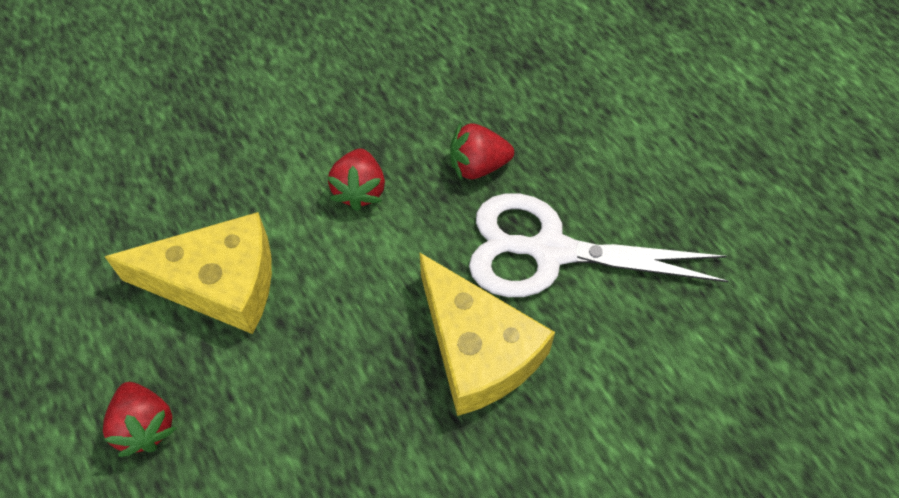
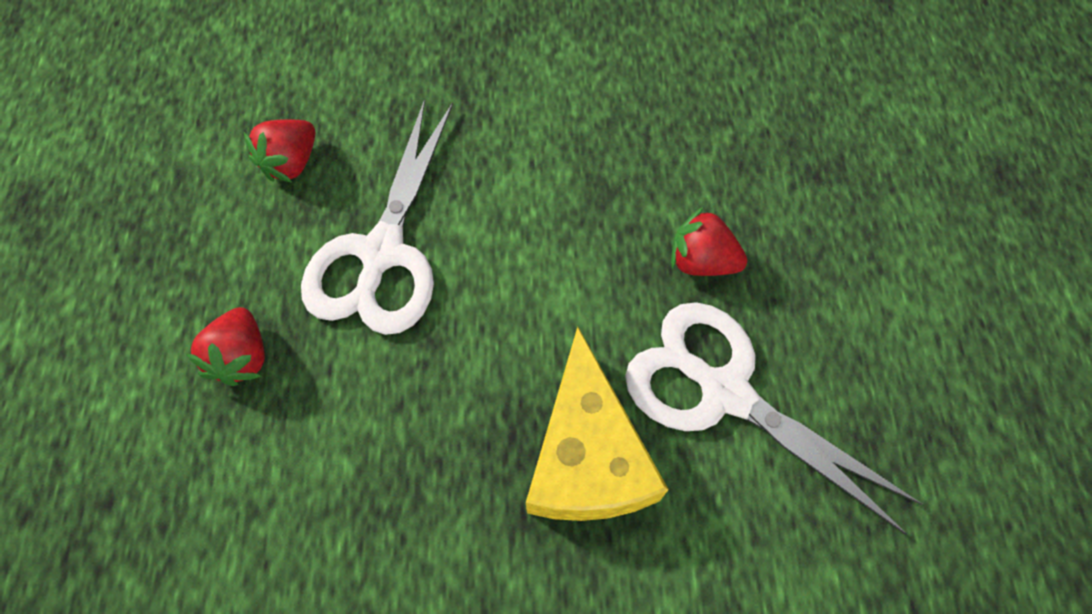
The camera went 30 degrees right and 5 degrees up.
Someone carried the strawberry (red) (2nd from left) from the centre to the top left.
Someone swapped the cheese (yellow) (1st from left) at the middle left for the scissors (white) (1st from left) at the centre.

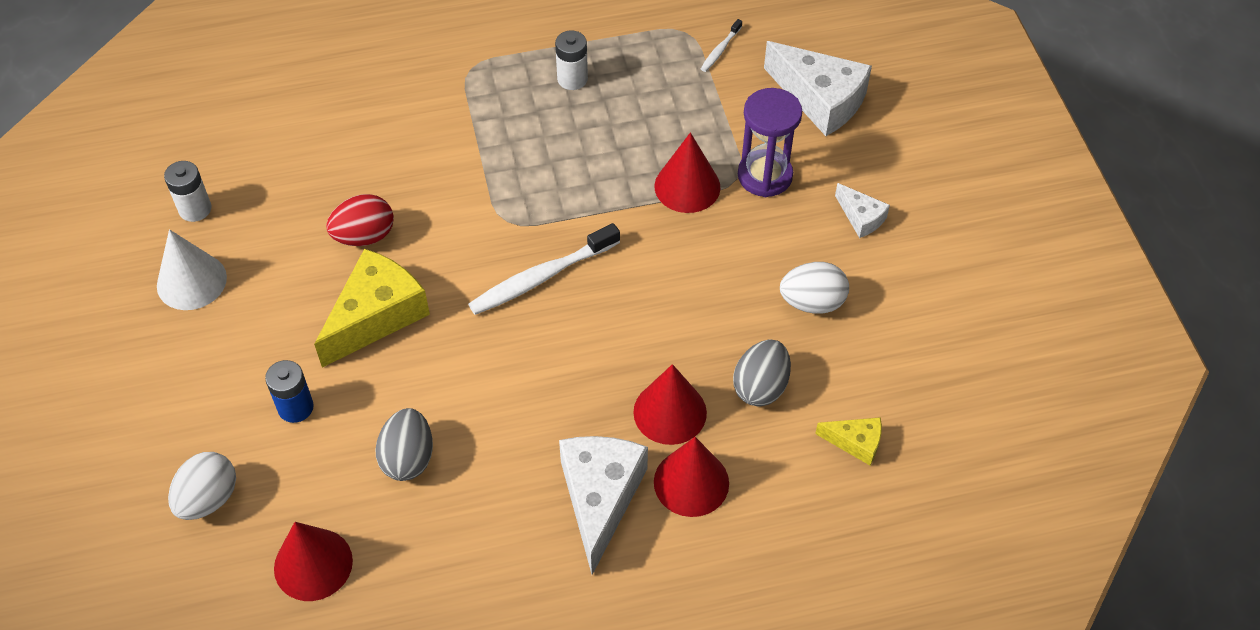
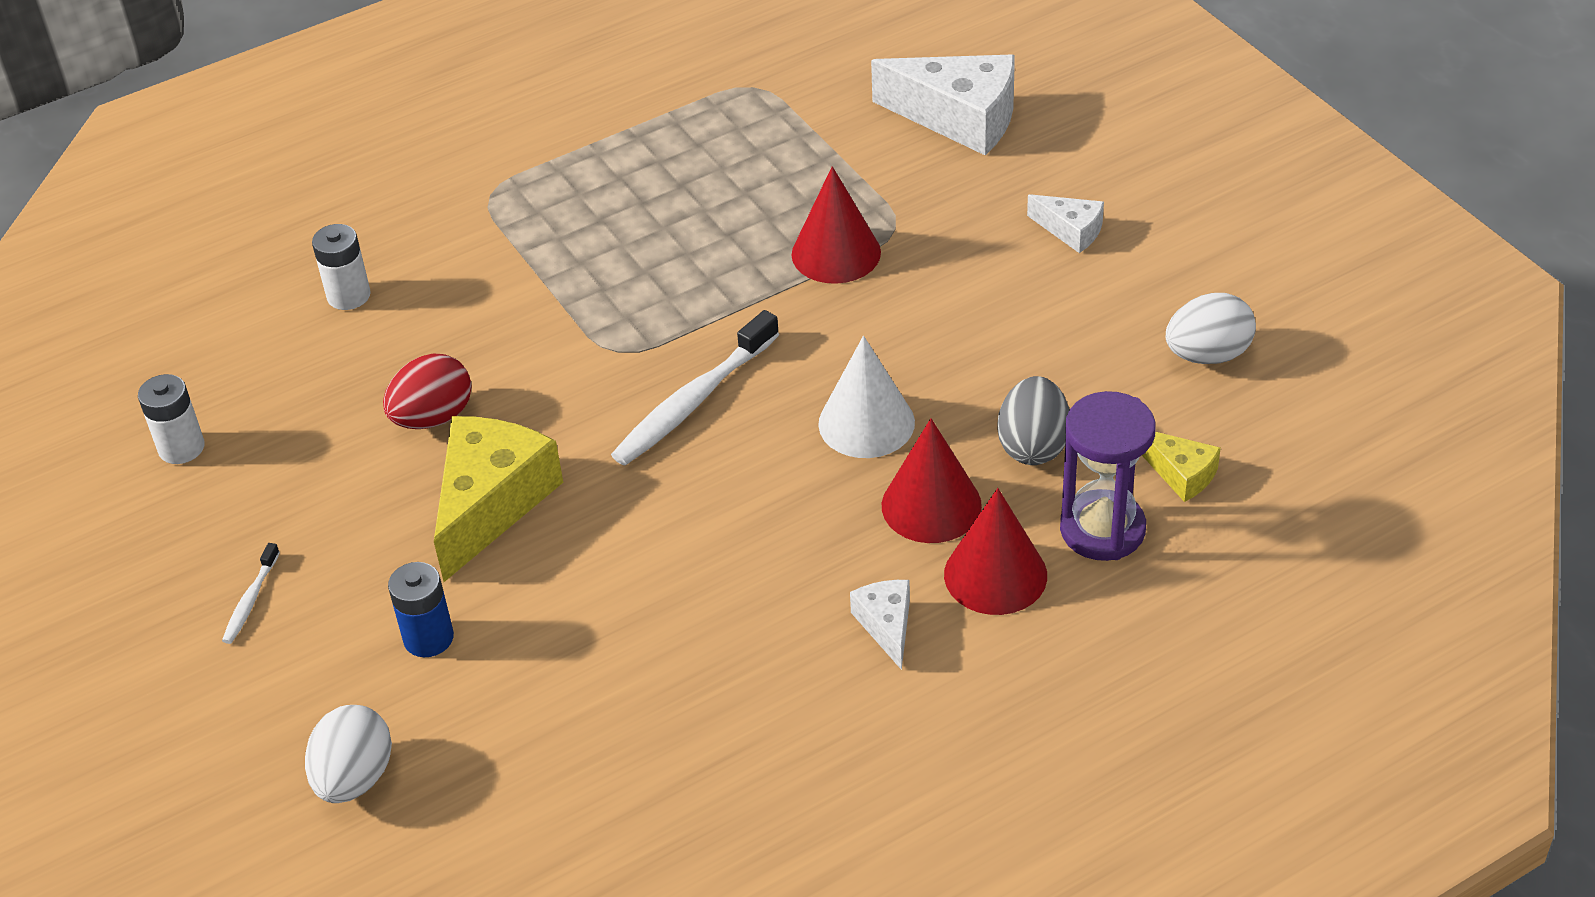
The camera went 15 degrees left and 10 degrees down.
Someone took away the cone (red) (1st from left) at the bottom left.
Someone took away the egg (grey) (1st from left) at the bottom left.
Someone carried the cone (white) from the middle left to the centre.
Someone carried the battery (white) (2nd from left) from the top centre to the top left.
Someone carried the toothbrush (white) (2nd from left in the first image) from the top centre to the middle left.
Someone carried the hourglass (purple) from the top centre to the middle right.
Someone carried the egg (white) (2nd from left) from the centre to the middle right.
Someone rotated the cheese (yellow) (2nd from left) at the bottom right by 45 degrees clockwise.
Someone scaled the cheese (white) (1st from left) at the bottom centre by 0.50.

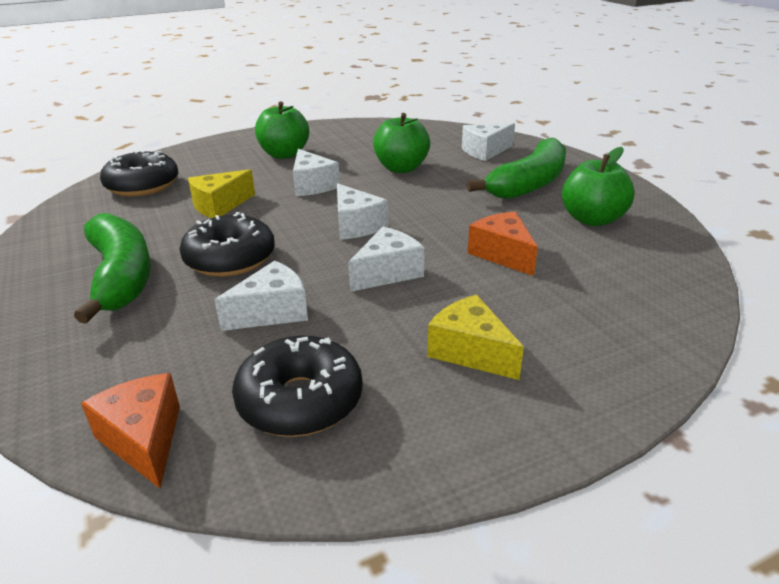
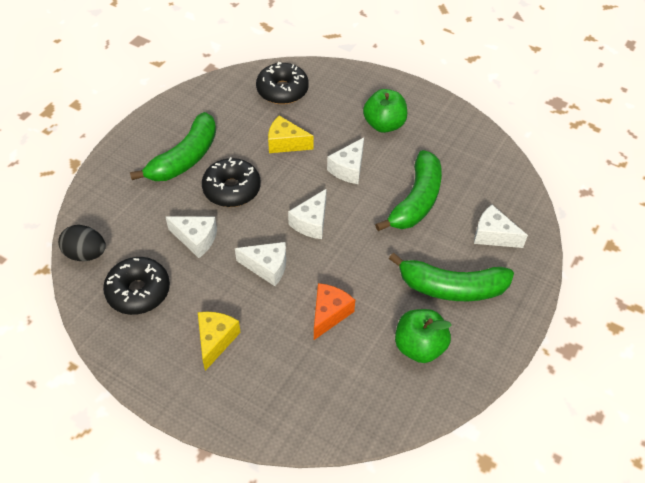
The camera went 55 degrees right and 20 degrees up.
Someone swapped the cheese (orange) (1st from left) at the bottom left for the egg (black) at the middle left.
Someone swapped the apple (green) (2nd from left) at the top centre for the banana (green) (2nd from left) at the centre.

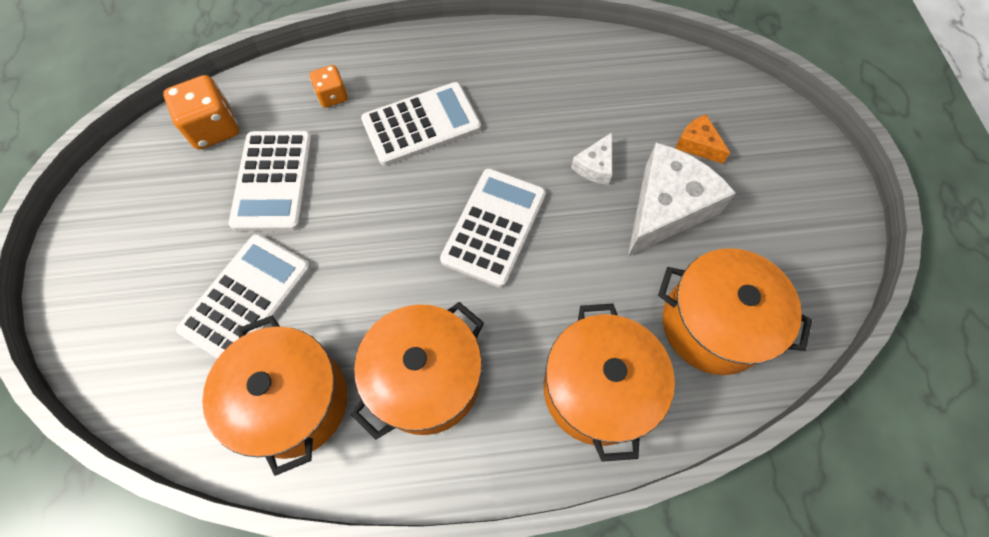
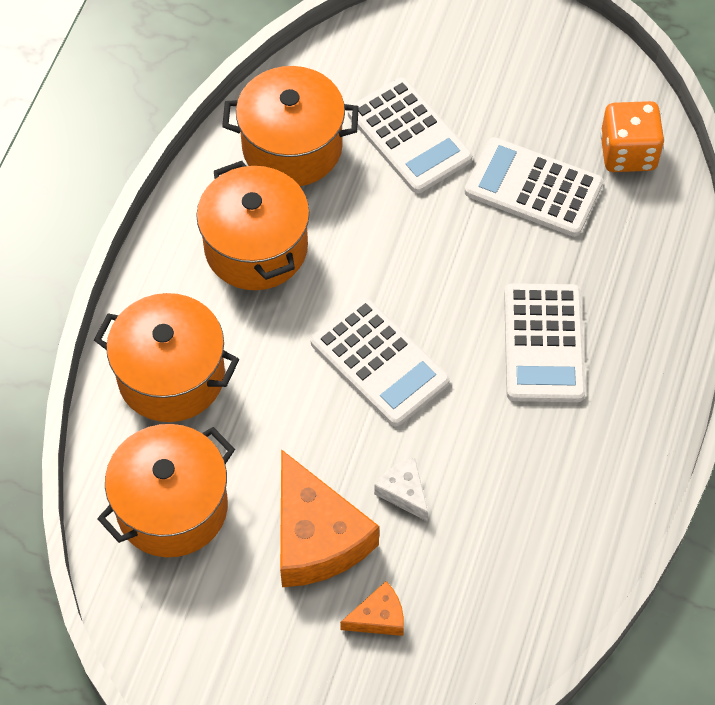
The camera went 115 degrees right and 5 degrees down.
Someone took away the dice (orange) (2nd from left) at the top left.
Someone repainted the cheese (white) (2nd from left) at the middle right, which became the cheese (orange) (1st from left) at the bottom centre.

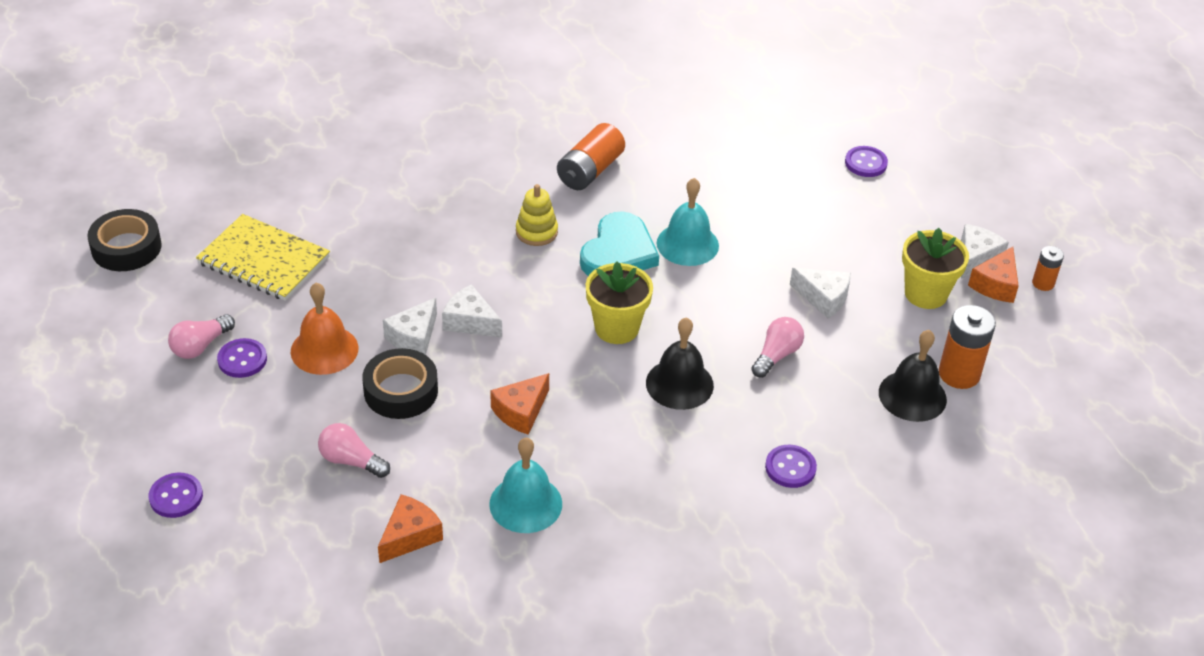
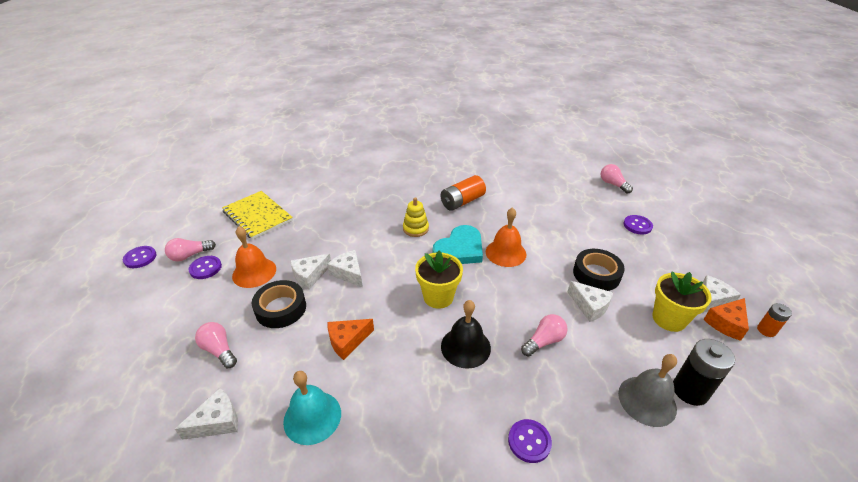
The camera went 20 degrees right and 5 degrees down.
Someone put down the light bulb (pink) (4th from left) at the middle right.
Someone carried the tape (black) (1st from left in the first image) from the middle left to the middle right.
Someone carried the button (purple) (1st from left) from the bottom left to the middle left.
Someone repainted the cheese (orange) (1st from left) at the bottom centre, which became the cheese (white) (1st from left) at the bottom left.
Someone repainted the bell (turquoise) (2nd from left) at the centre, which became the bell (orange) (2nd from left) at the centre.
Someone repainted the bell (black) (2nd from left) at the middle right, which became the bell (grey) at the bottom right.
Someone repainted the battery (orange) (2nd from left) at the middle right, which became the battery (black) at the bottom right.

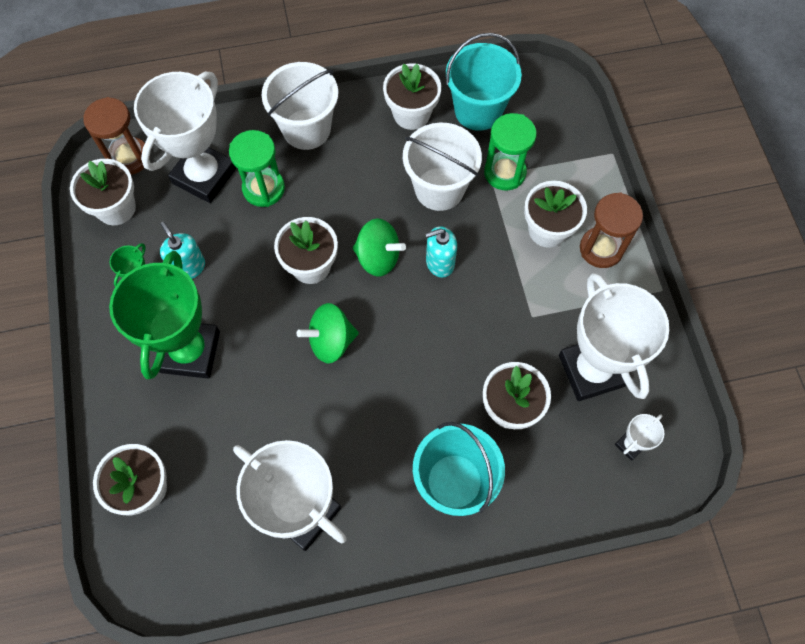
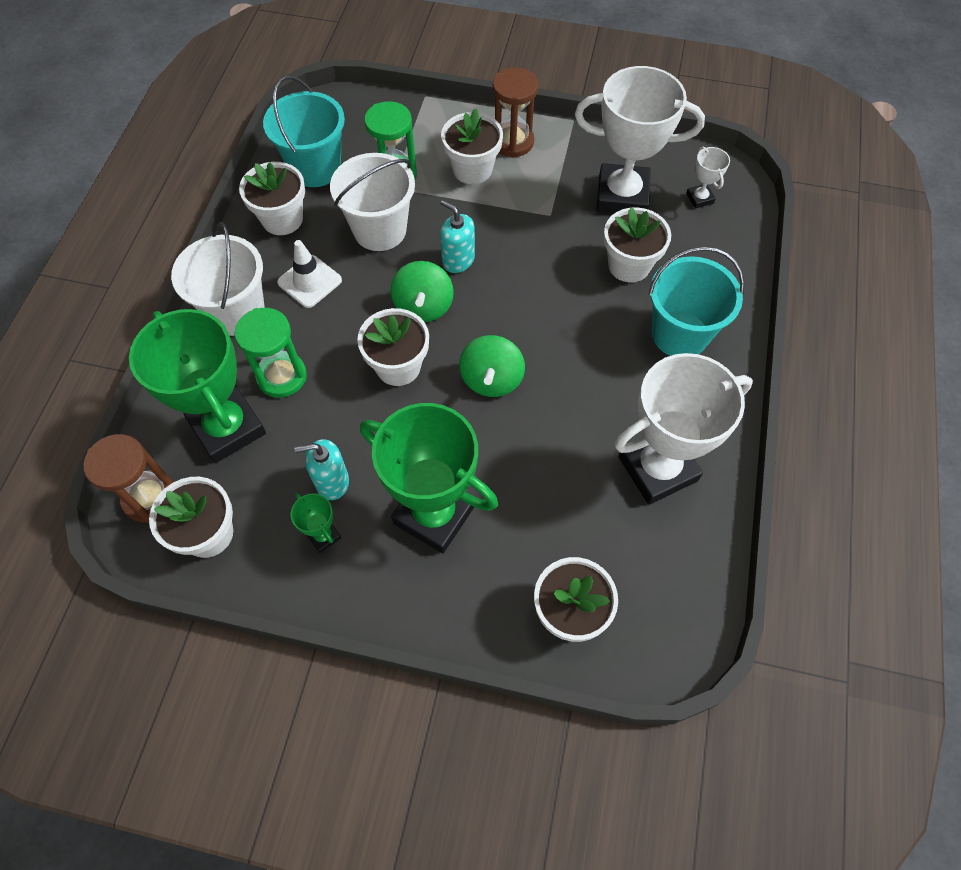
The camera went 65 degrees left and 5 degrees down.
Someone put down the traffic cone (white) at the top left.
Someone repainted the trophy (white) (1st from left) at the top left, which became the trophy (green) (1st from left) at the middle left.
Someone rotated the spinning top (green) (2nd from left in the first image) at the centre by 135 degrees clockwise.
Someone rotated the soap dispenser (turquoise) (2nd from left) at the centre by 120 degrees clockwise.

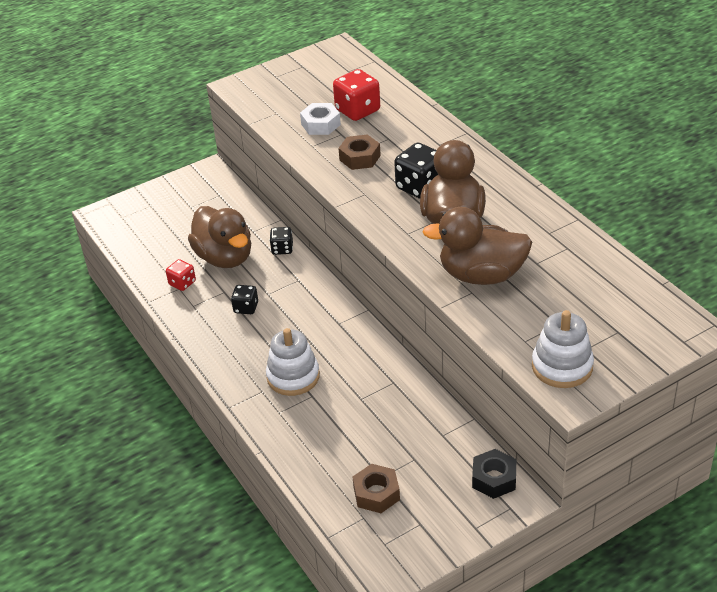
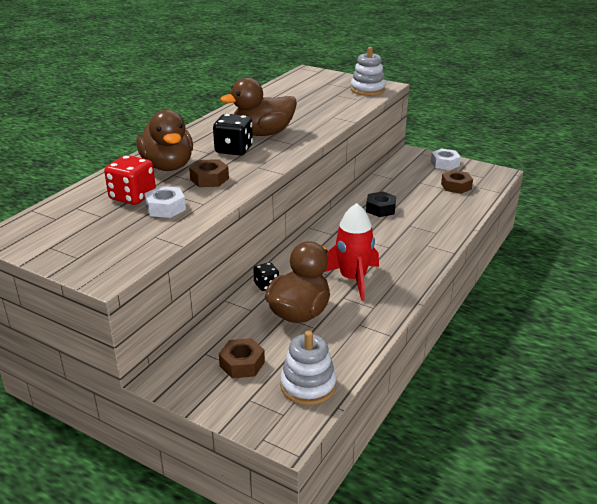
The camera went 120 degrees left and 10 degrees down.
Someone took away the dice (red) (1st from left) at the middle left.
Someone put down the nut (brown) (2nd from left) at the bottom centre.
Someone put down the nut (white) (2nd from left) at the top right.
Someone carried the stacking toy (white) (1st from left) from the centre to the bottom centre.
Someone carried the duck (brown) (3rd from left in the first image) from the centre to the top left.
Someone carried the nut (black) from the bottom right to the centre.
Someone swapped the dice (black) (1st from left) at the centre for the rocket (red) at the centre.

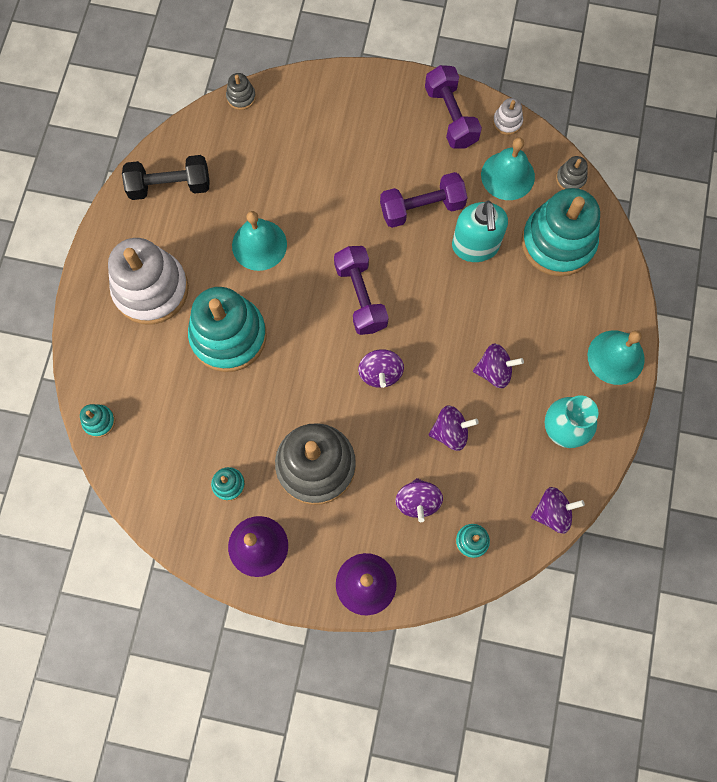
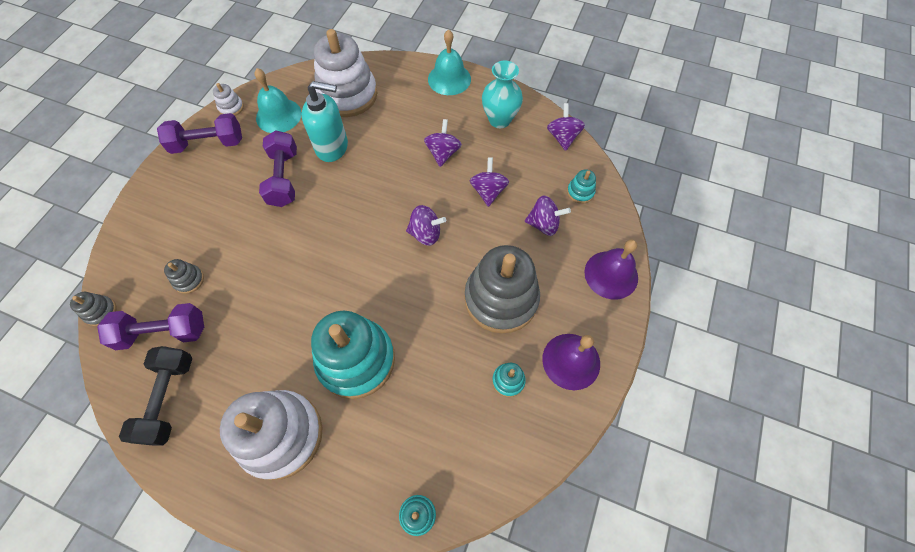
The camera went 80 degrees left and 10 degrees down.
Someone took away the bell (turquoise) (1st from left) at the top centre.
Someone carried the dumbbell (purple) (1st from left) from the centre to the middle left.
Someone carried the stacking toy (grey) (3rd from left in the first image) from the top right to the middle left.
Someone repainted the stacking toy (turquoise) (5th from left) at the top right, which became the stacking toy (white) (3rd from left) at the top centre.

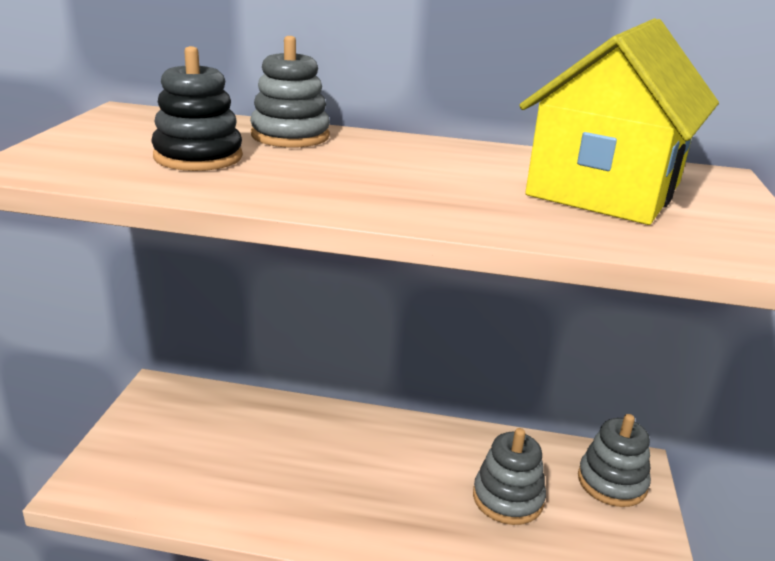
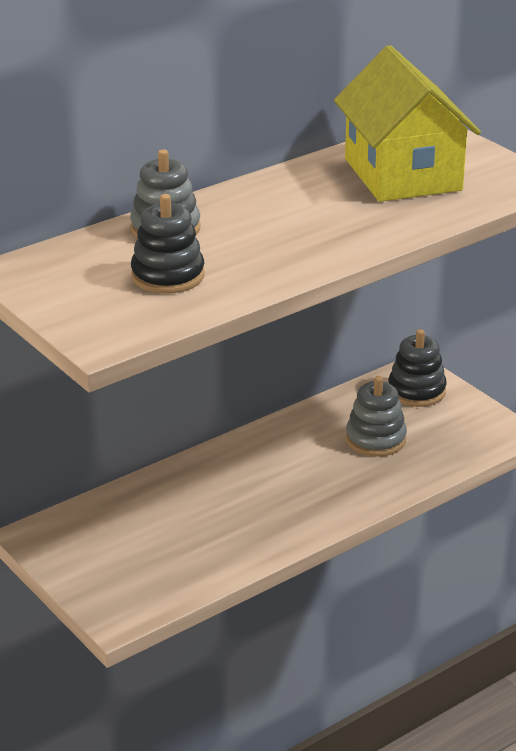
The camera went 45 degrees left and 5 degrees up.
Someone repainted the stacking toy (grey) (3rd from left) at the bottom right, which became the stacking toy (black) (2nd from left) at the middle right.

